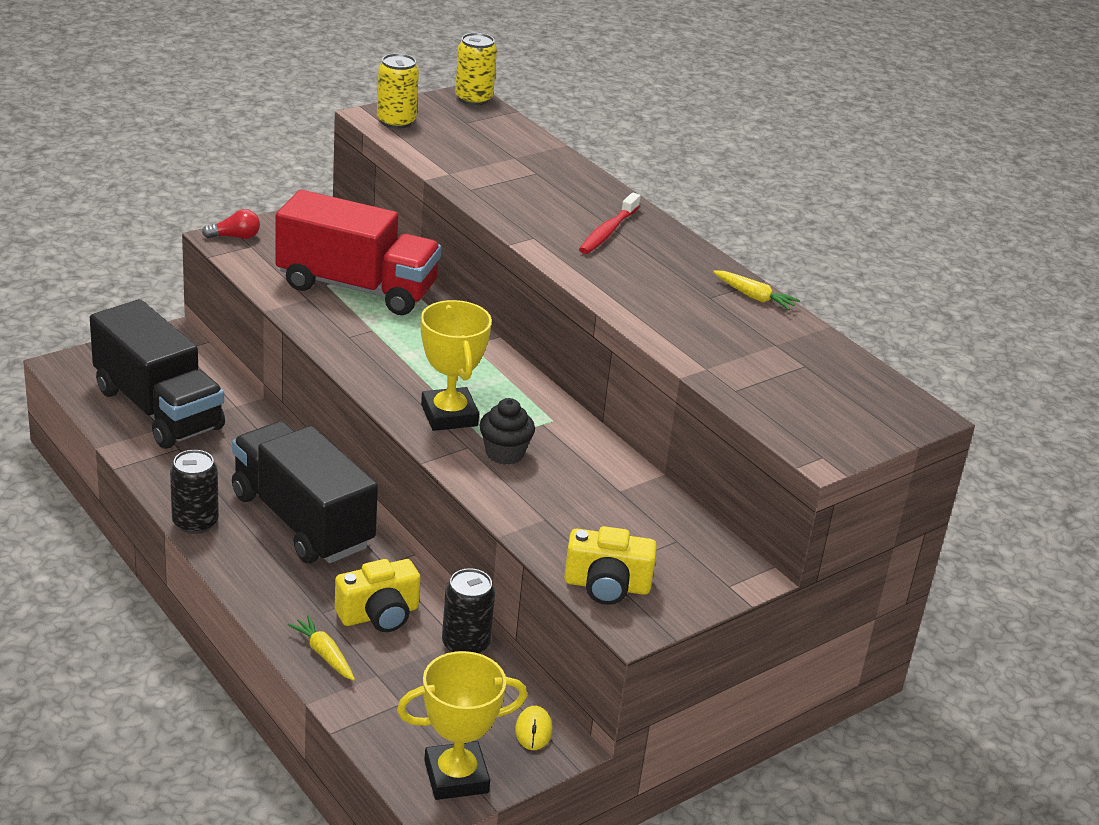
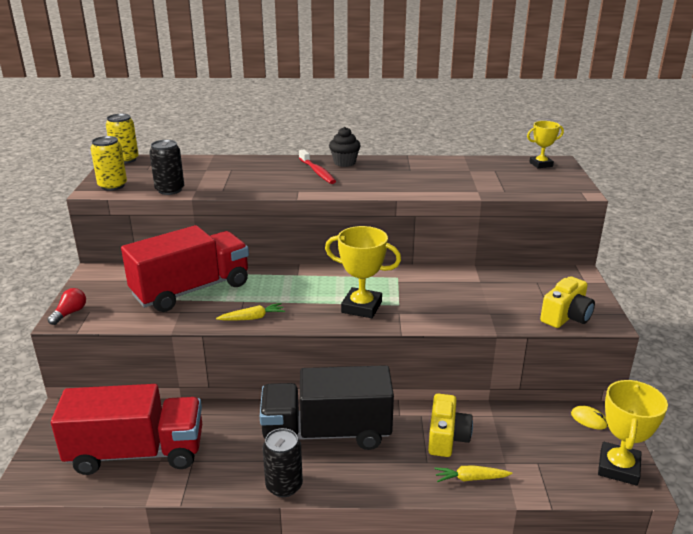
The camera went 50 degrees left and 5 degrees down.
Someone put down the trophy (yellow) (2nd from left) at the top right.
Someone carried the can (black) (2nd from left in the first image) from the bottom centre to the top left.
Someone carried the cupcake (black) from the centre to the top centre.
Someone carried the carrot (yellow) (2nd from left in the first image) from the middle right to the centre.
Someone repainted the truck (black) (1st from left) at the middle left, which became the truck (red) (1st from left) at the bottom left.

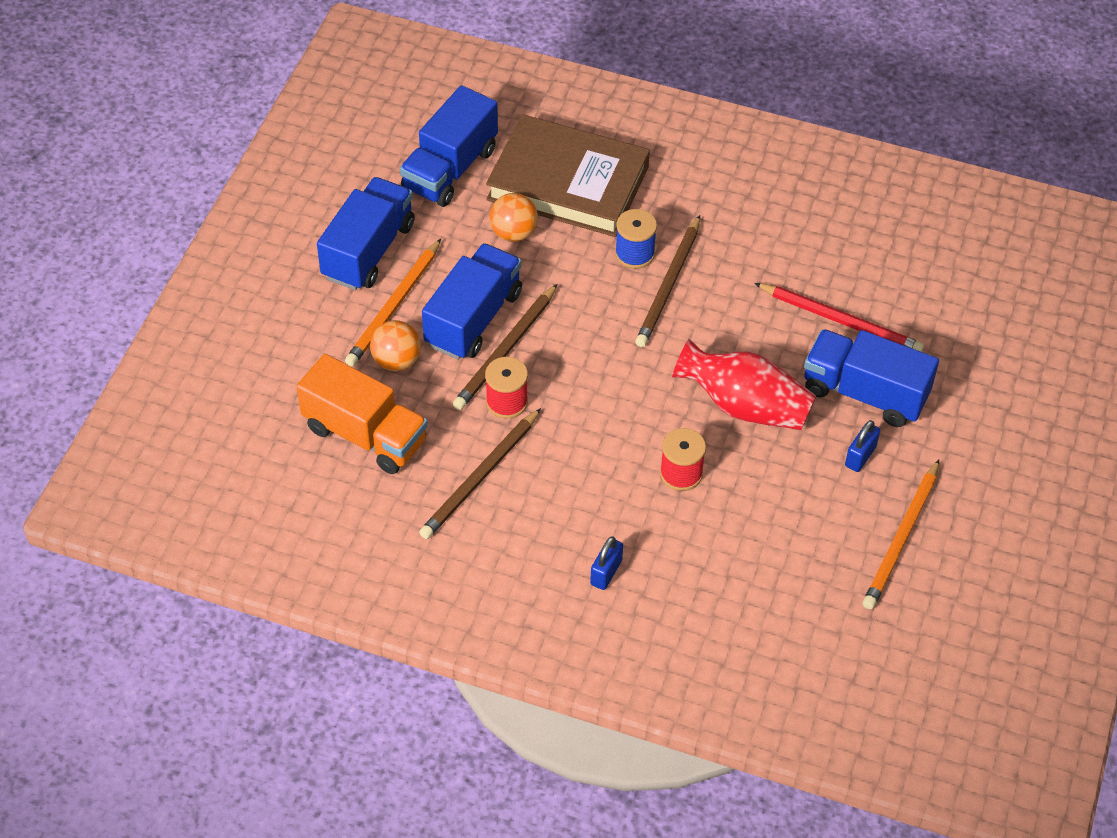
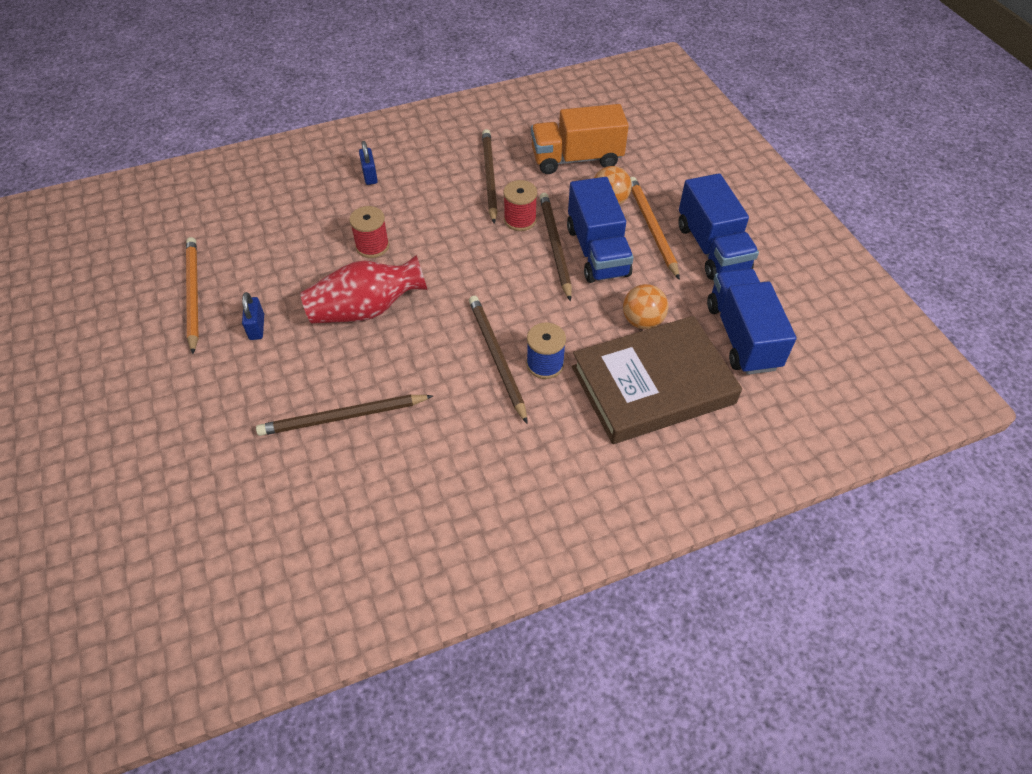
The camera went 140 degrees right and 0 degrees up.
Someone took away the truck (blue) (4th from left) at the middle right.
Someone repainted the pencil (red) at the middle right, which became the pencil (brown) (1st from left) at the centre.

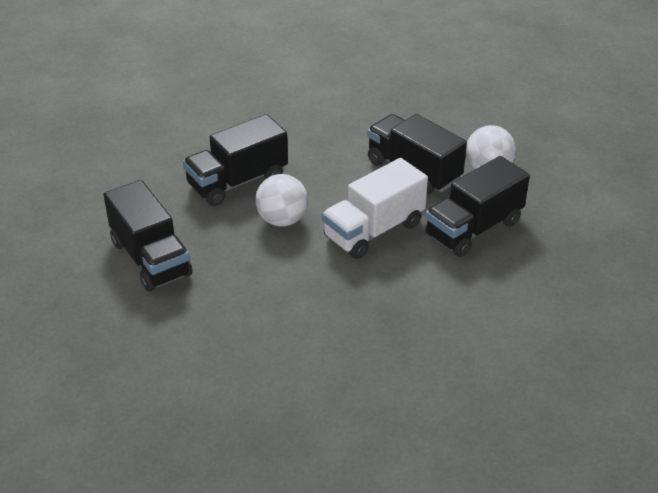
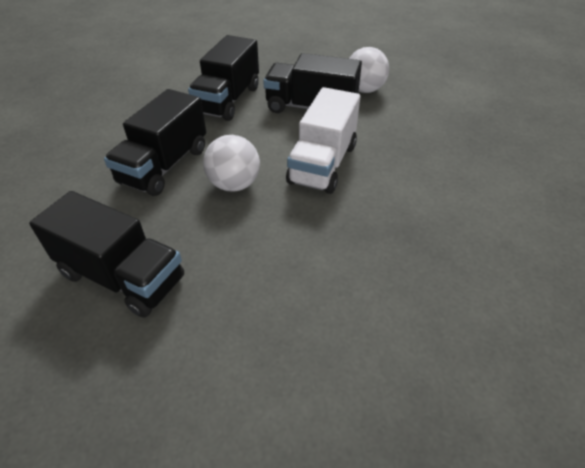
The camera went 30 degrees left and 5 degrees up.
Someone carried the truck (black) (4th from left in the first image) from the middle right to the top centre.

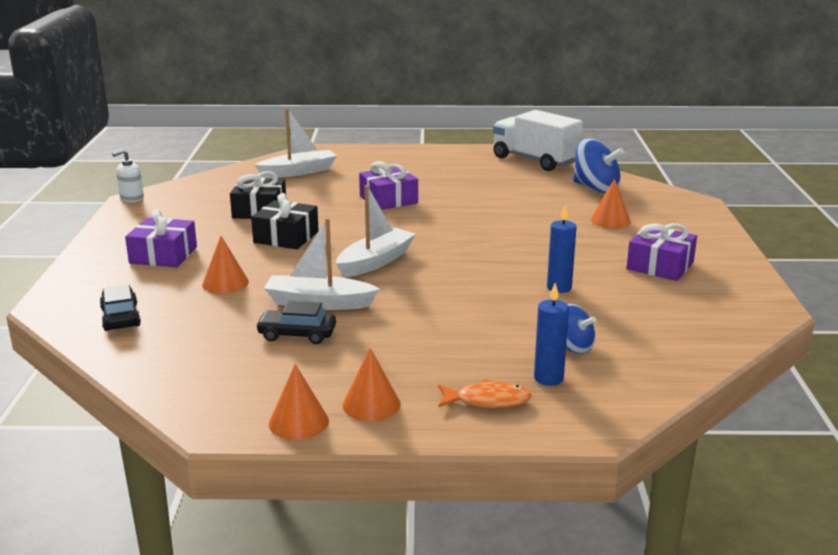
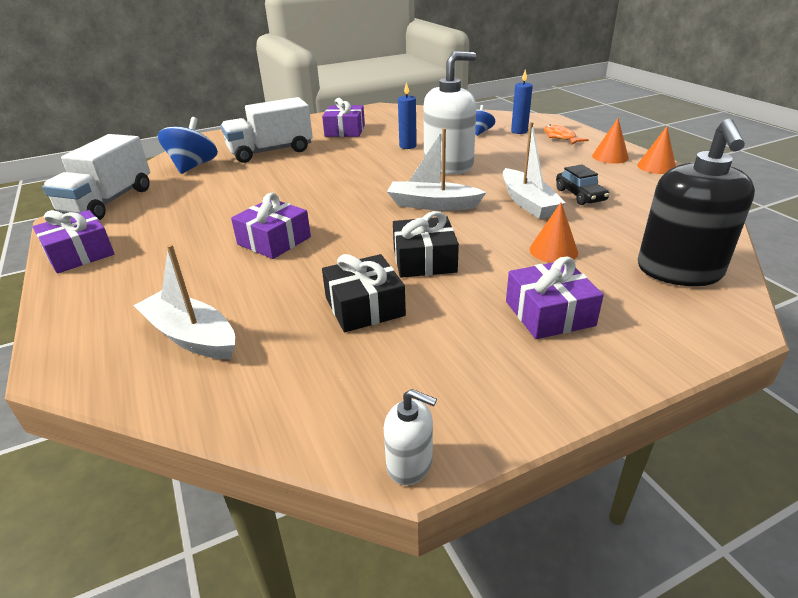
The camera went 115 degrees left and 10 degrees up.
Someone put down the gift (purple) (1st from left) at the middle left.
Someone put down the soap dispenser (white) (2nd from left) at the top centre.
Someone swapped the car (black) (1st from left) at the middle left for the soap dispenser (black) at the middle right.
Someone swapped the cone (orange) (4th from left) at the middle right for the truck (white) (2nd from left) at the top centre.

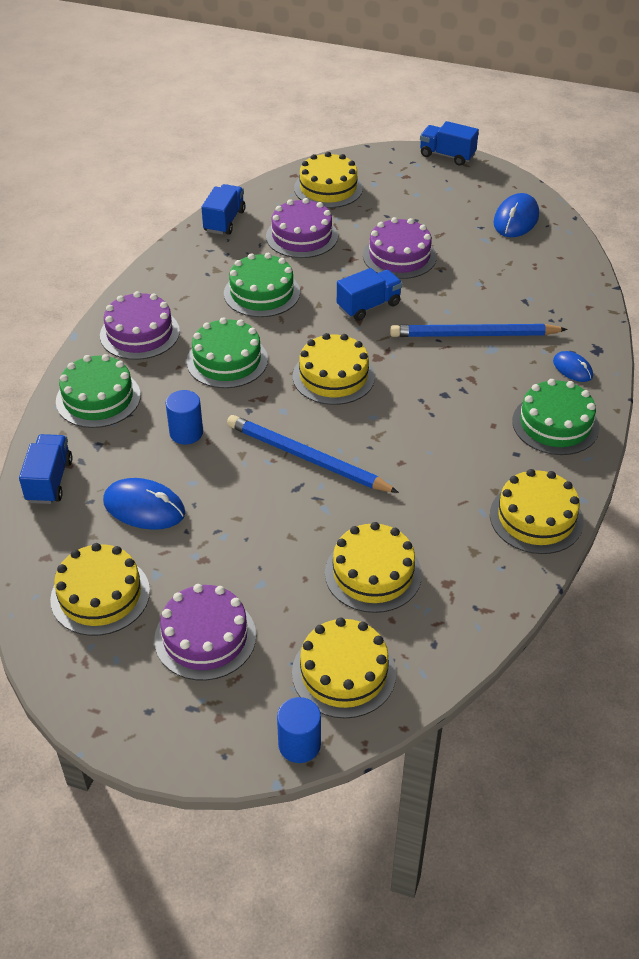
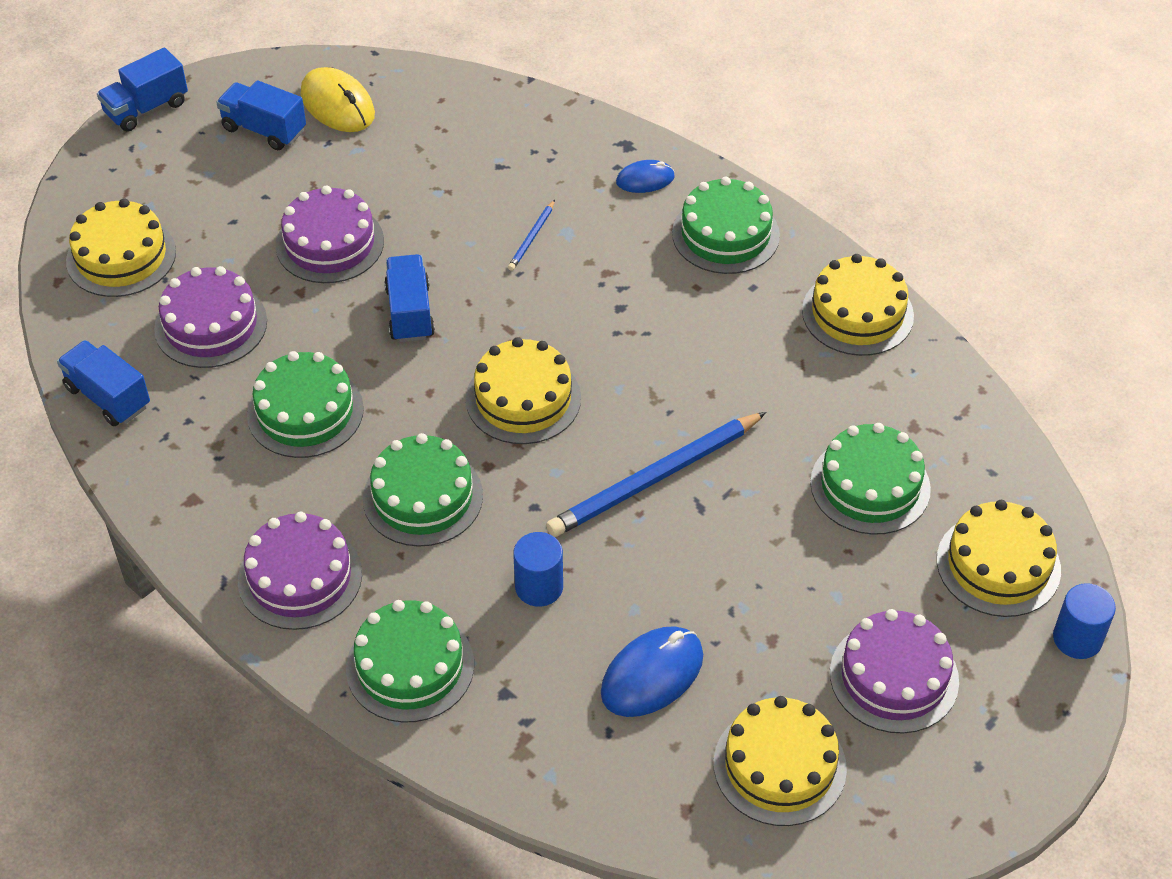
The camera went 65 degrees left and 5 degrees up.
Someone carried the truck (blue) (1st from left in the first image) from the middle left to the top left.
Someone repainted the cake (yellow) (5th from left) at the centre, which became the cake (green) (5th from left) at the middle right.
Someone repainted the mouse (blue) (2nd from left) at the top right, which became the mouse (yellow) at the top left.
Someone scaled the pencil (blue) (2nd from left in the first image) at the middle right by 0.44.

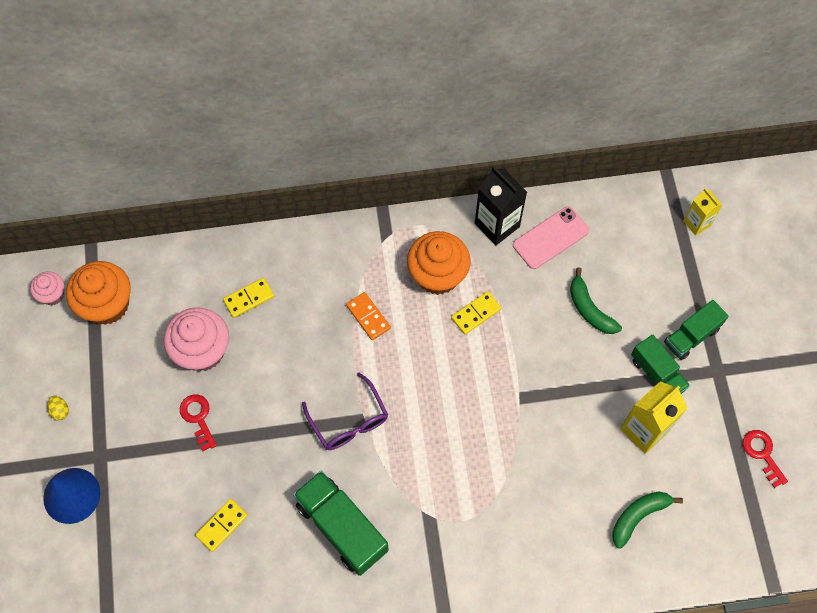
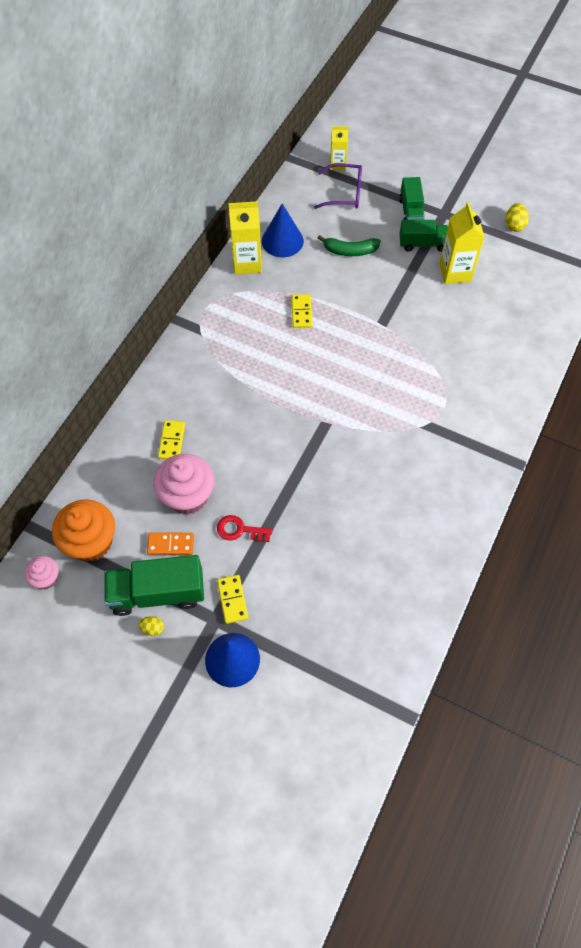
The camera went 55 degrees left and 5 degrees down.
Someone took away the cupcake (orange) (2nd from left) at the centre.
Someone took away the banana (green) (2nd from left) at the bottom right.
Someone carried the domino (yellow) (1st from left in the first image) from the bottom left to the centre.
Someone carried the truck (green) (1st from left) from the bottom centre to the middle left.
Someone carried the glasses (purple) from the bottom centre to the top centre.
Someone carried the domino (orange) from the centre to the middle left.
Someone swapped the phone (pink) at the middle right for the cone (blue) (2nd from left) at the top centre.
Someone swapped the key (red) (2nd from left) at the bottom right for the egg (yellow) (2nd from left) at the top right.
Someone repainted the carton (black) at the centre, which became the carton (yellow) (1st from left) at the top centre.

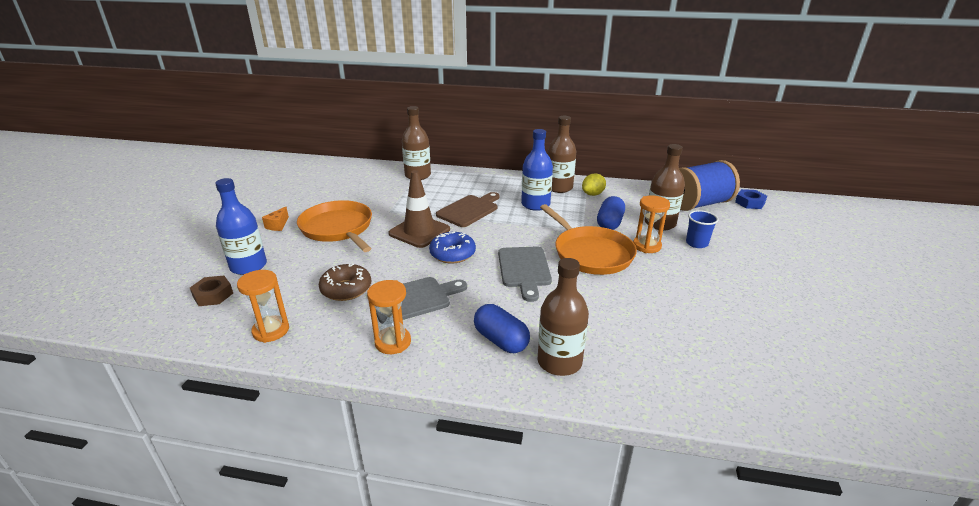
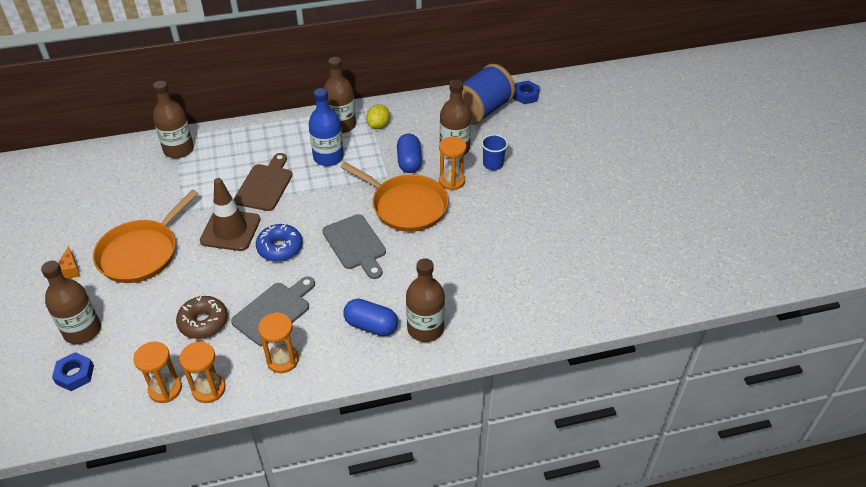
The camera went 25 degrees left and 15 degrees up.
Someone put down the hourglass (orange) (2nd from left) at the bottom left.
Someone repainted the nut (brown) at the middle left, which became the nut (blue) (1st from left) at the bottom left.
Someone repainted the bottle (blue) (1st from left) at the middle left, which became the bottle (brown) (1st from left) at the middle left.
Someone rotated the pan (orange) (1st from left) at the centre by 90 degrees counterclockwise.

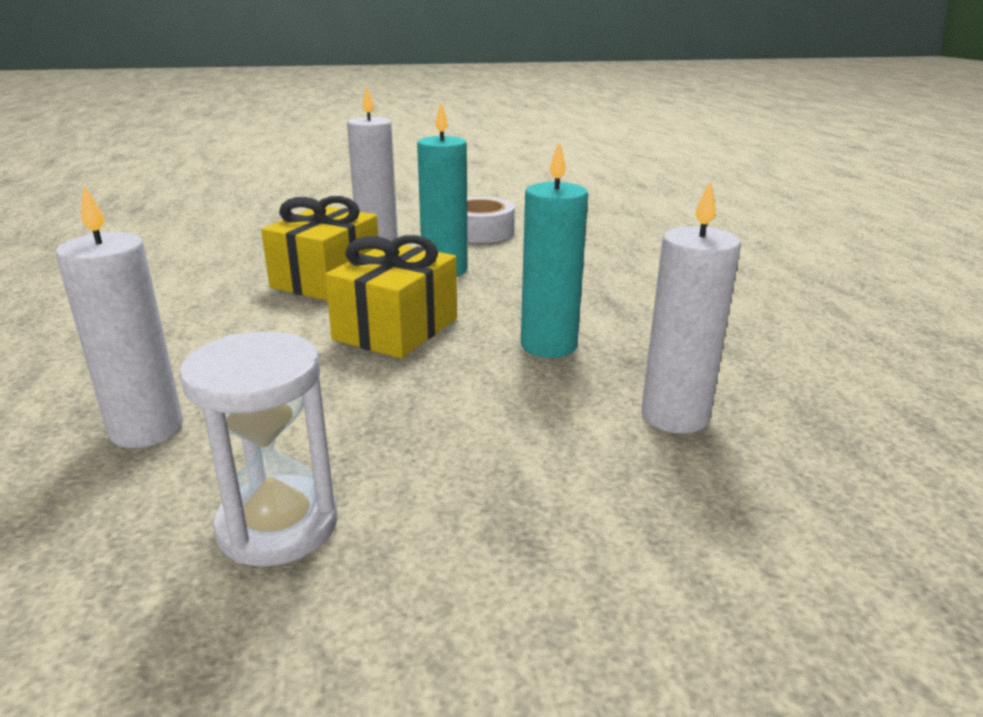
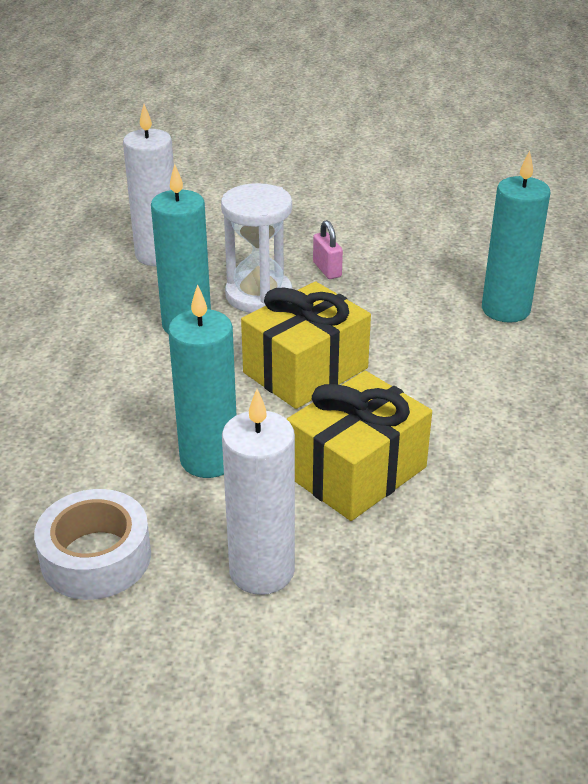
The camera went 160 degrees left and 10 degrees up.
Someone put down the padlock (pink) at the top centre.
Someone carried the hourglass (white) from the middle left to the top centre.
Someone repainted the candle (white) (1st from left) at the middle left, which became the candle (turquoise) (3rd from left) at the top right.

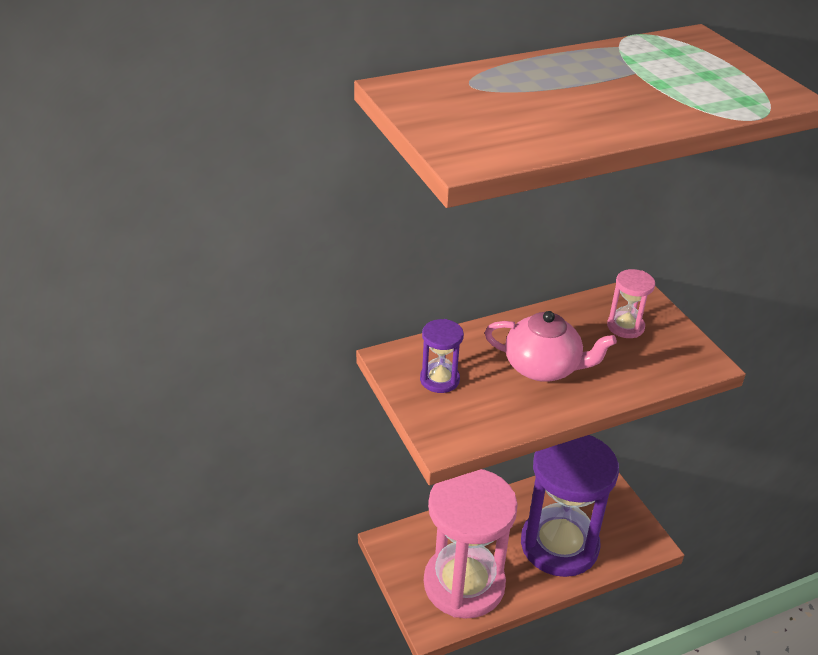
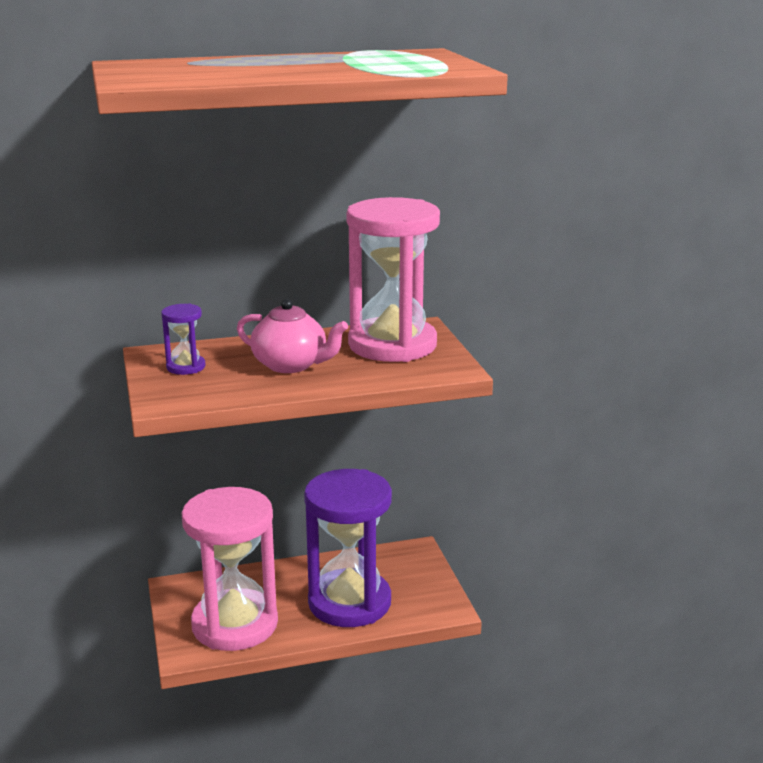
The camera went 10 degrees right and 15 degrees down.
Someone scaled the hourglass (pink) (2nd from left) at the middle right by 2.40.

